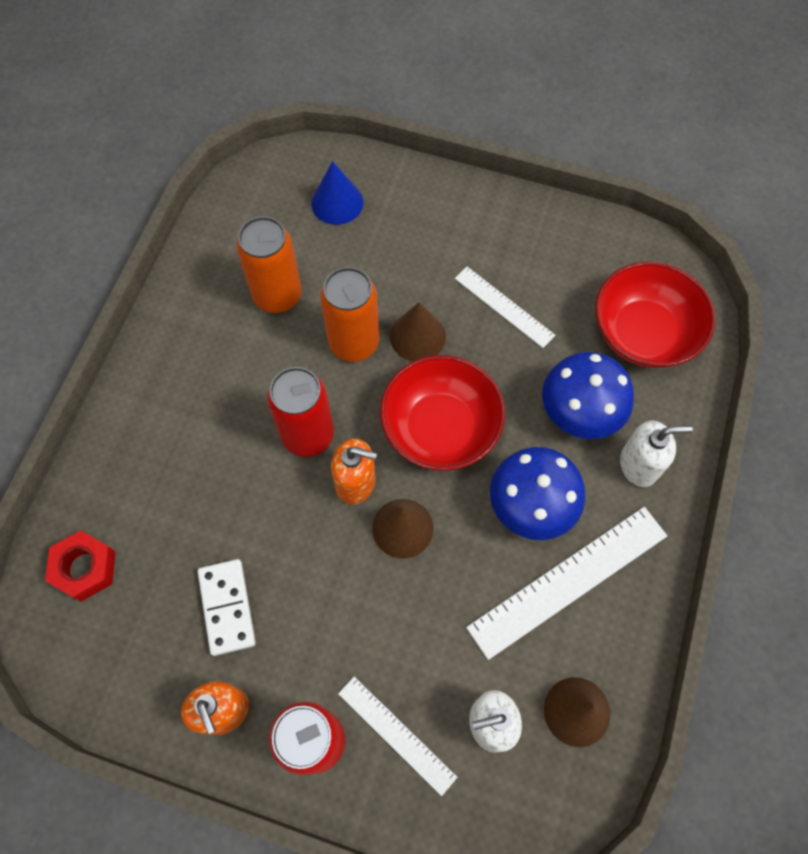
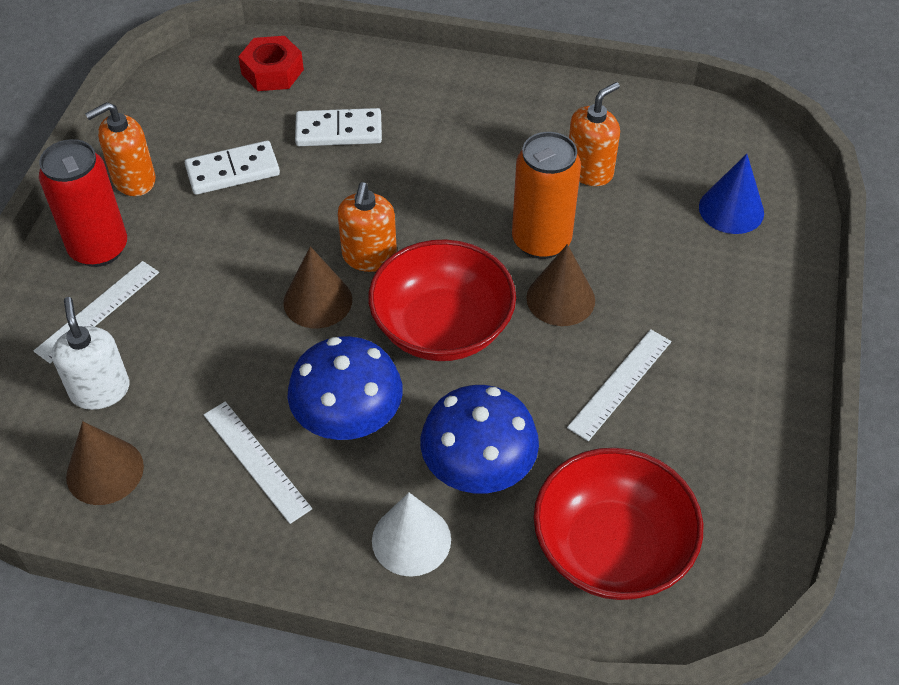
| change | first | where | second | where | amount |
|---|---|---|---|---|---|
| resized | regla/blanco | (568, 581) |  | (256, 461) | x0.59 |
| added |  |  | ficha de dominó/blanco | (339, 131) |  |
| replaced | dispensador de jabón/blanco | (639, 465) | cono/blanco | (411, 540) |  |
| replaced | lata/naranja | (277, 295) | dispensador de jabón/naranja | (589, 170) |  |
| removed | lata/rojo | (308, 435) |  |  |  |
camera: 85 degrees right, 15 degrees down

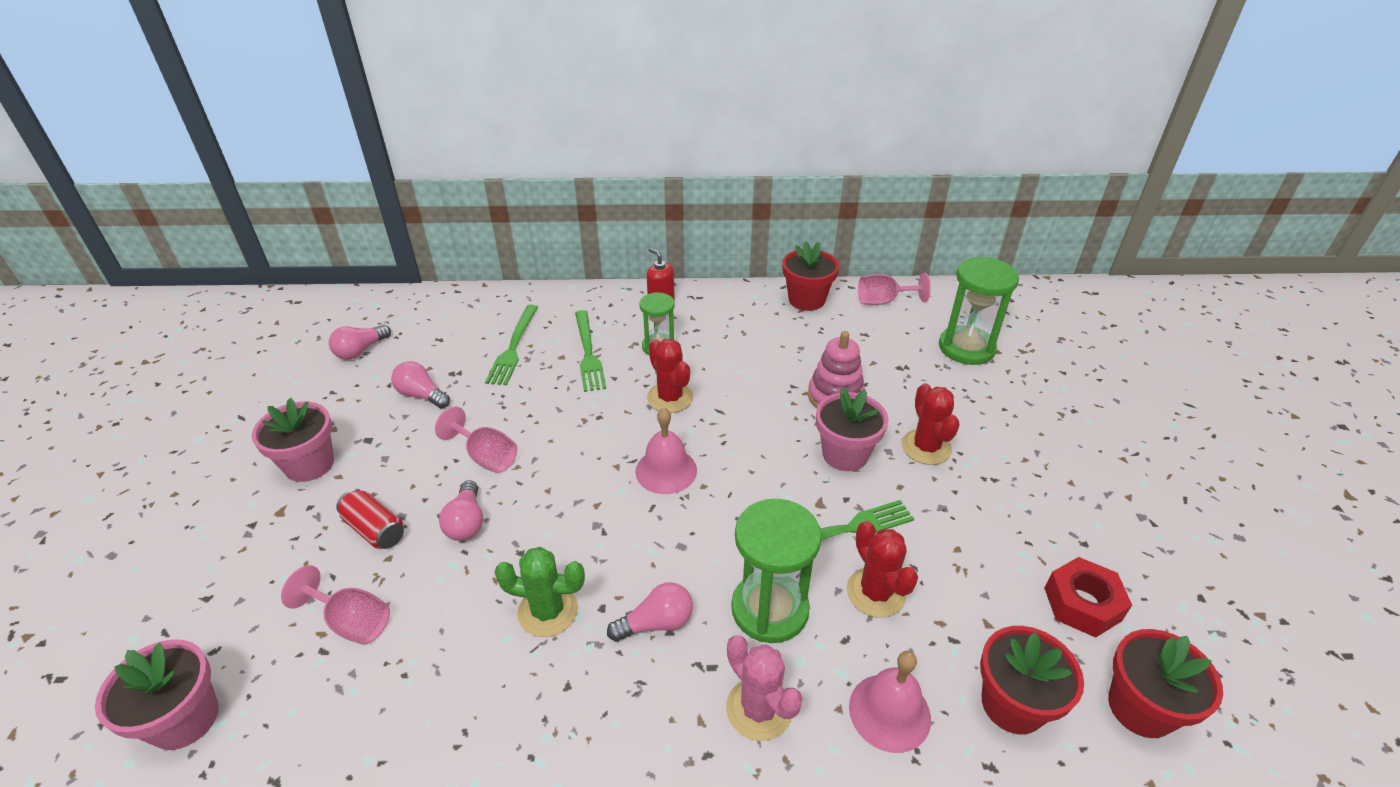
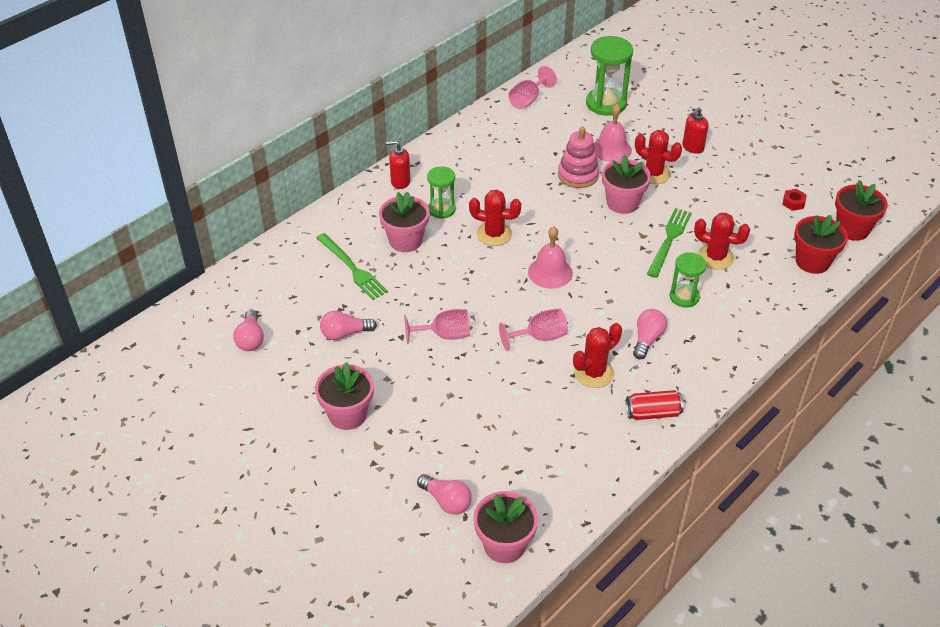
| change | first | where | second | where | amount |
|---|---|---|---|---|---|
| replaced | tenedor/verde | (588, 353) | maceta/rosa | (405, 241) |  |
| moved | bombilla/rosa | (467, 522) |  | (446, 501) |  |
| moved | copa/rosa | (352, 622) |  | (539, 337) |  |
| recoloured | cactus/verde | (548, 611) | cactus/rojo | (594, 373) |  |
| moved | campana/rosa | (889, 712) |  | (611, 149) |  |
| moved | lata/rojo | (375, 529) |  | (652, 413) |  |
| resized | reloj de arena/verde | (769, 609) |  | (684, 297) | x0.61 |
| added |  |  | dispensador de jabón/rojo | (692, 147) |  |
| resized | tuerca/rojo | (1082, 604) |  | (793, 203) | x0.55 |
| removed | cactus/rosa | (759, 709) |  |  |  |
| removed | maceta/rojo | (806, 300) |  |  |  |
camera: 45 degrees left, 5 degrees up

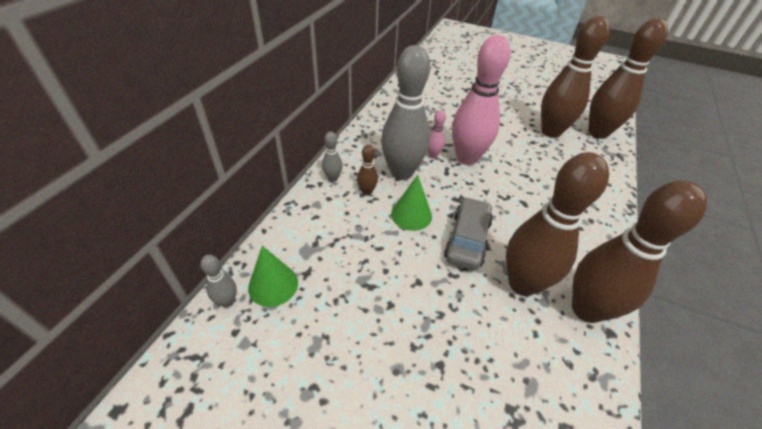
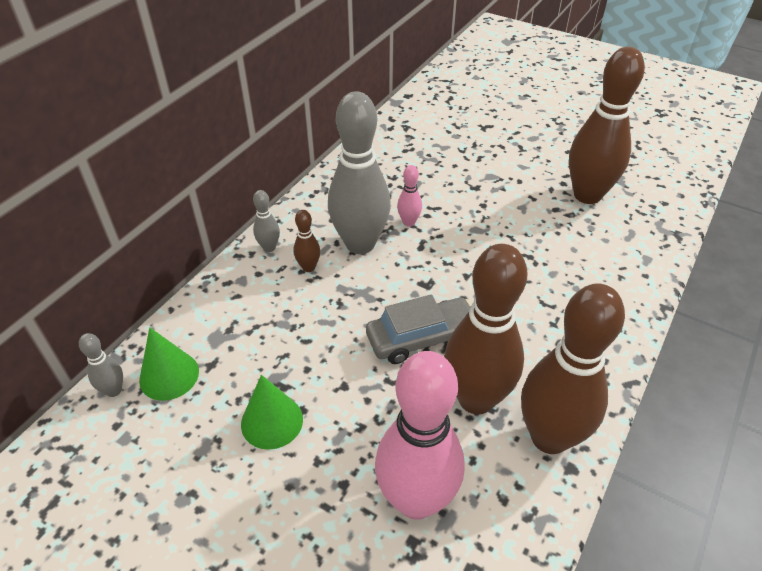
| change | first | where | second | where | amount |
|---|---|---|---|---|---|
| moved | cono/verde | (411, 215) |  | (272, 421) |  |
| turned | coche/gris | (467, 240) |  | (421, 338) | 45 degrees clockwise |
| moved | bolo/rosa | (466, 158) |  | (416, 500) |  |
| removed | bolo/marrón | (597, 133) |  |  |  |
camera: 10 degrees right, 0 degrees up

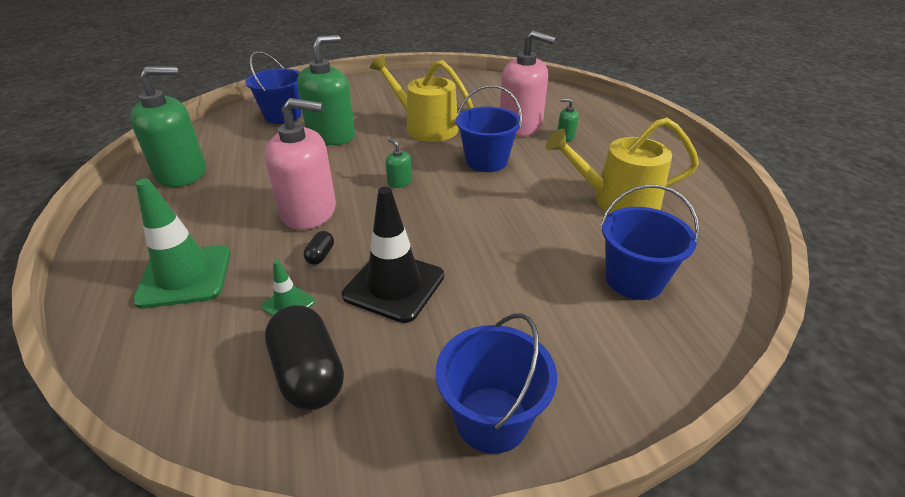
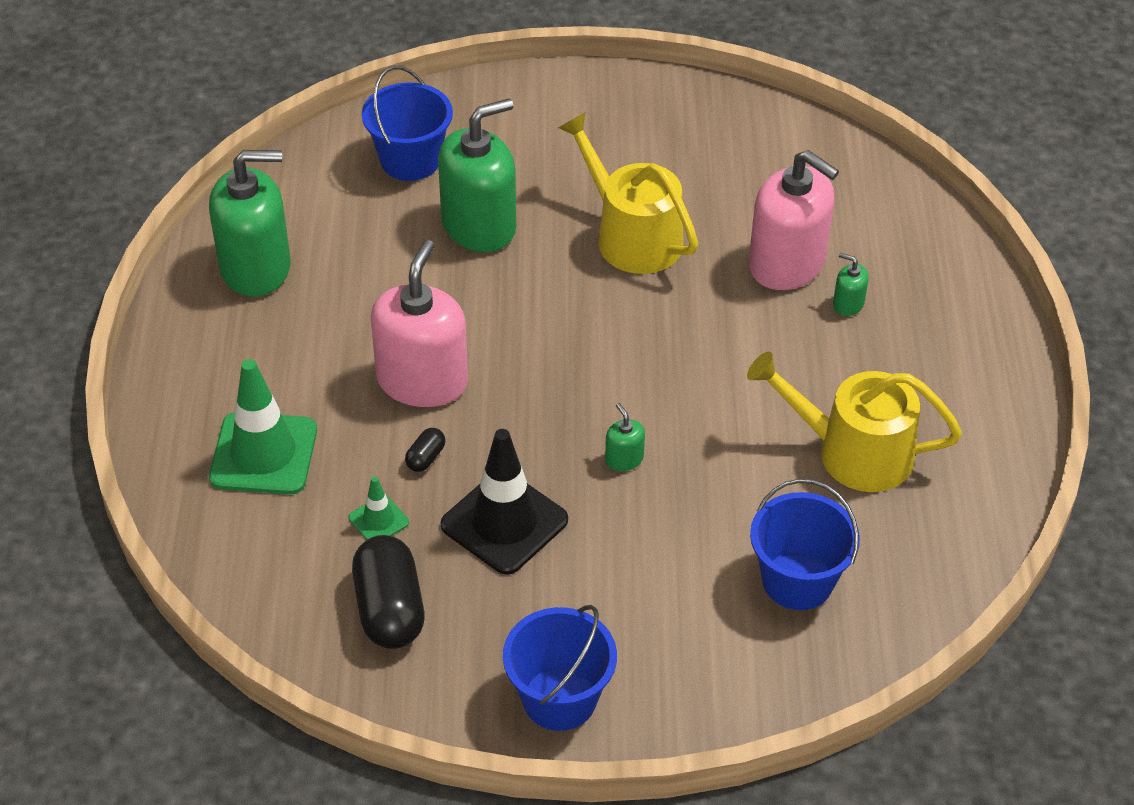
| change | first | where | second | where | amount |
|---|---|---|---|---|---|
| turned | dispensador de jabón/rosa | (309, 211) |  | (422, 380) | 90 degrees counterclockwise |
| moved | dispensador de jabón/verde | (399, 182) |  | (624, 459) |  |
| removed | balde/azul | (486, 161) |  |  |  |
camera: 15 degrees right, 10 degrees up

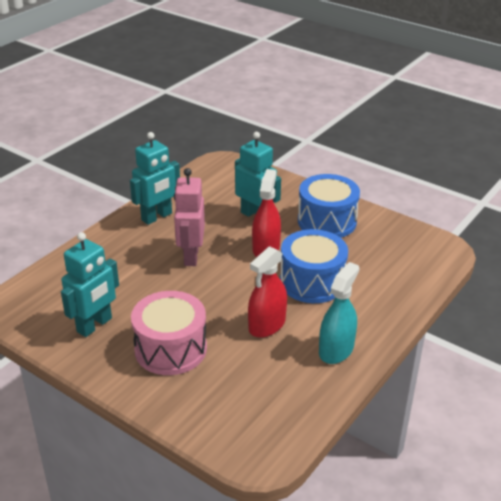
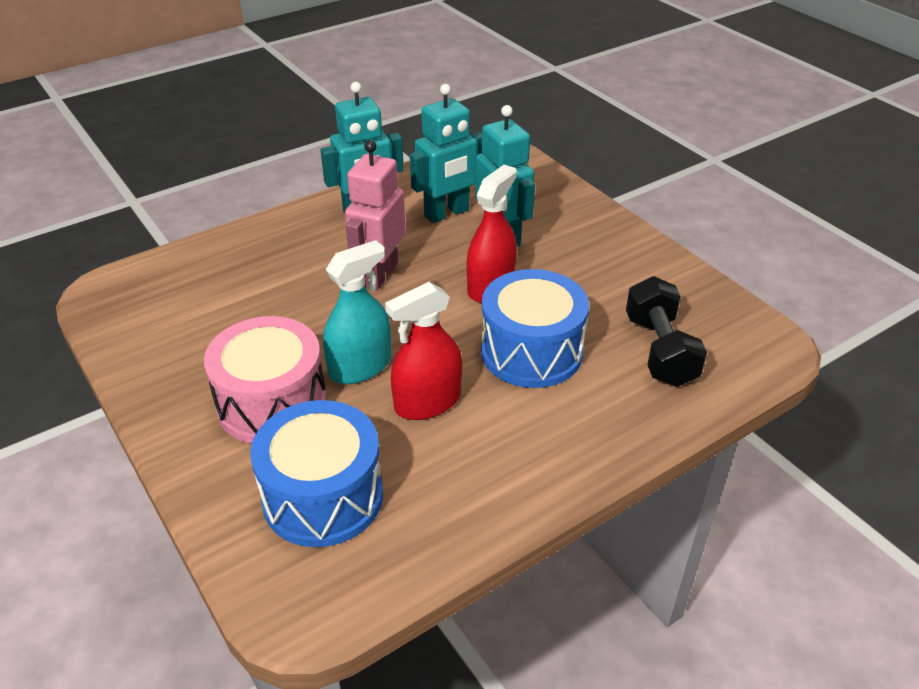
| change | first | where | second | where | amount |
|---|---|---|---|---|---|
| moved | tambor/azul | (327, 221) |  | (323, 496) |  |
| moved | pulverizador/turquesa | (336, 350) |  | (360, 367) |  |
| moved | robot/turquesa | (95, 325) |  | (447, 213) |  |
| added |  |  | mancuerna/negro | (660, 351) |  |
camera: 20 degrees right, 5 degrees up

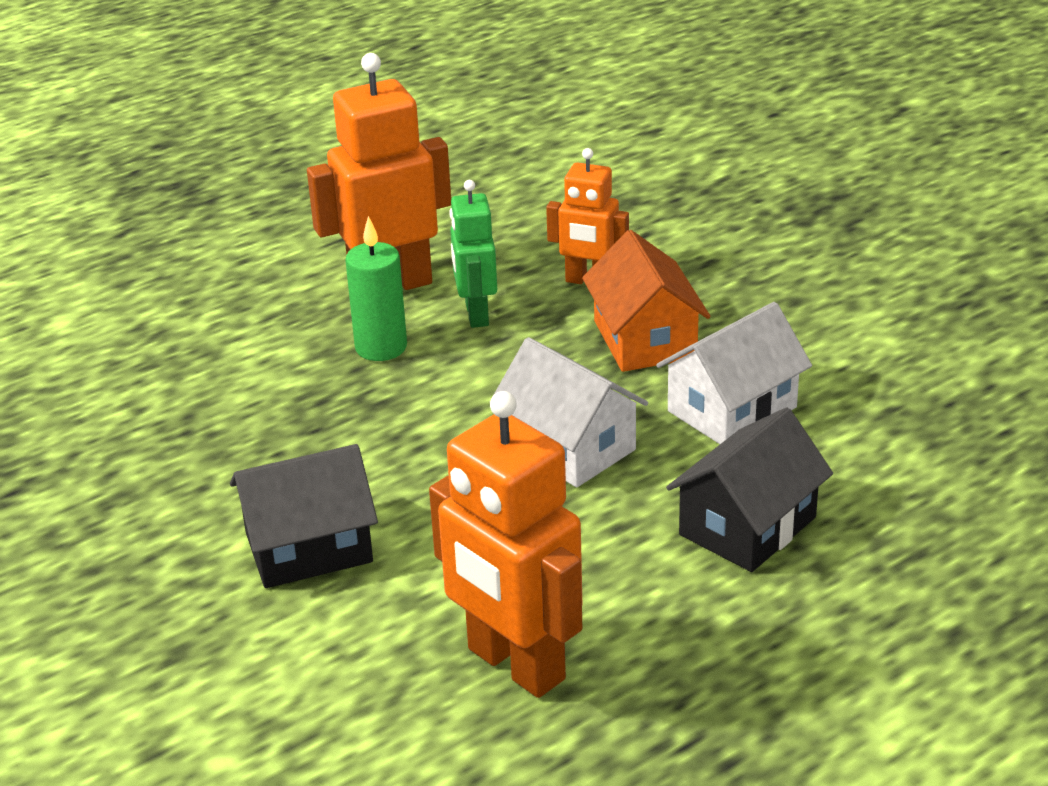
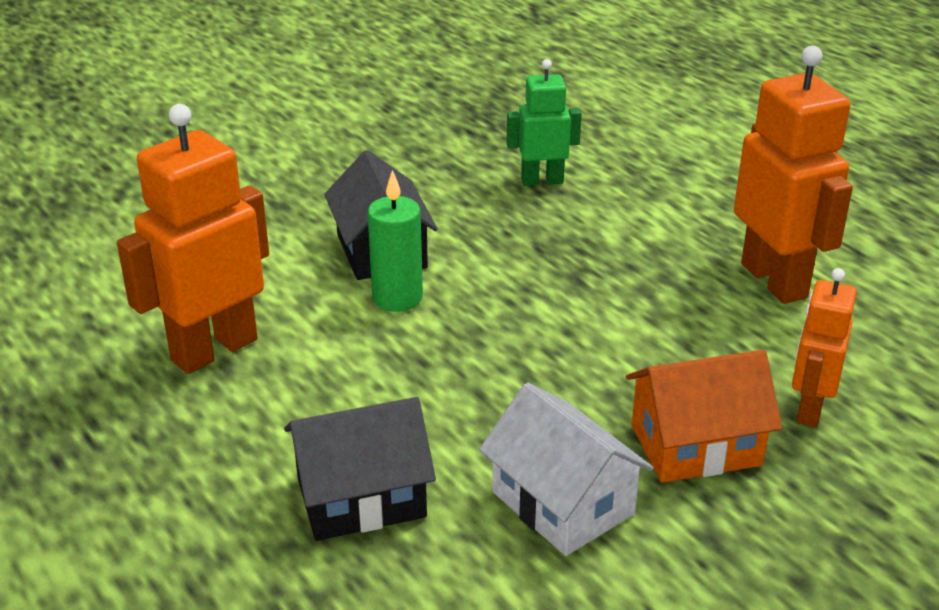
| change | first | where | second | where | amount |
|---|---|---|---|---|---|
| turned | casa/negro | (747, 526) |  | (361, 497) | 60 degrees counterclockwise |
| moved | vela/verde | (381, 347) |  | (397, 298) |  |
| moved | robot/verde | (476, 314) |  | (542, 181) |  |
| removed | casa/blanco | (569, 447) |  |  |  |
camera: 90 degrees right, 0 degrees up

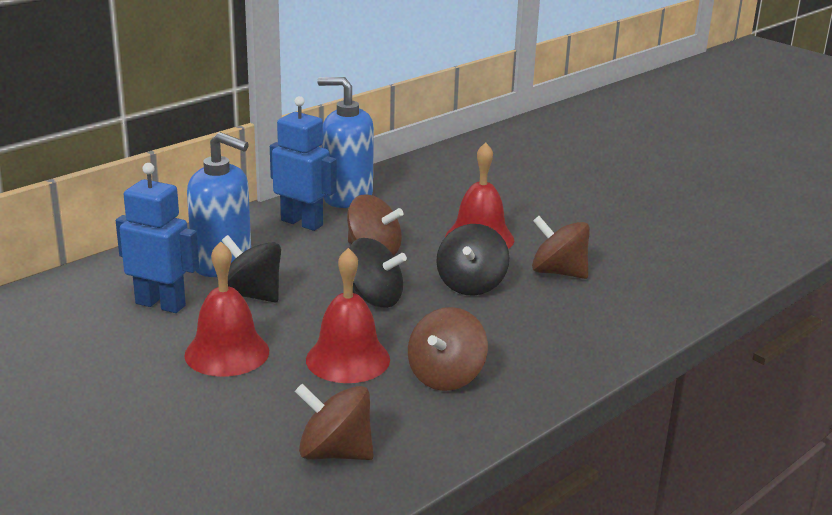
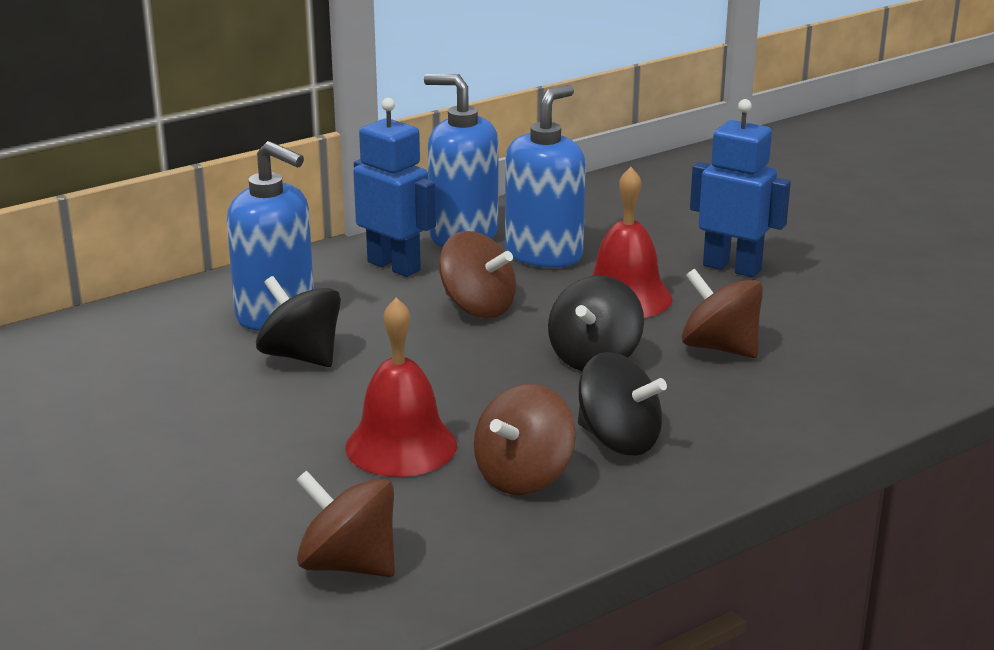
| change | first | where | second | where | amount |
|---|---|---|---|---|---|
| added |  |  | dispensador de jabón/azul | (544, 254) |  |
| moved | peonza/negro | (374, 298) |  | (618, 440) |  |
| moved | robot/azul | (161, 304) |  | (732, 267) |  |
| removed | campana/rojo | (227, 353) |  |  |  |
camera: 10 degrees right, 0 degrees up

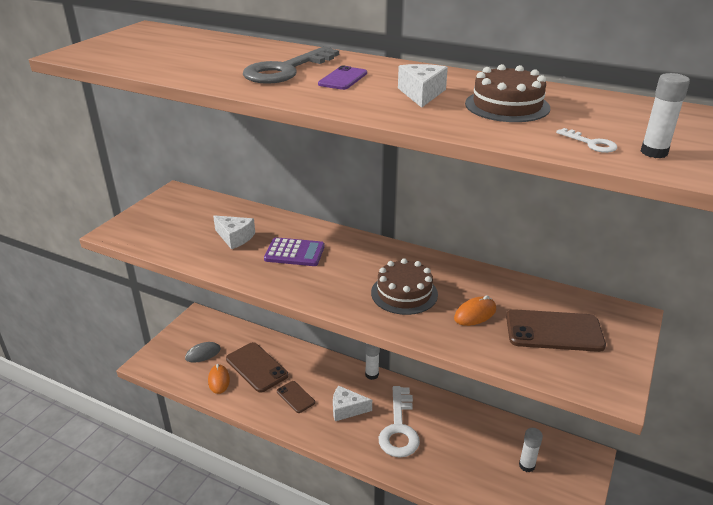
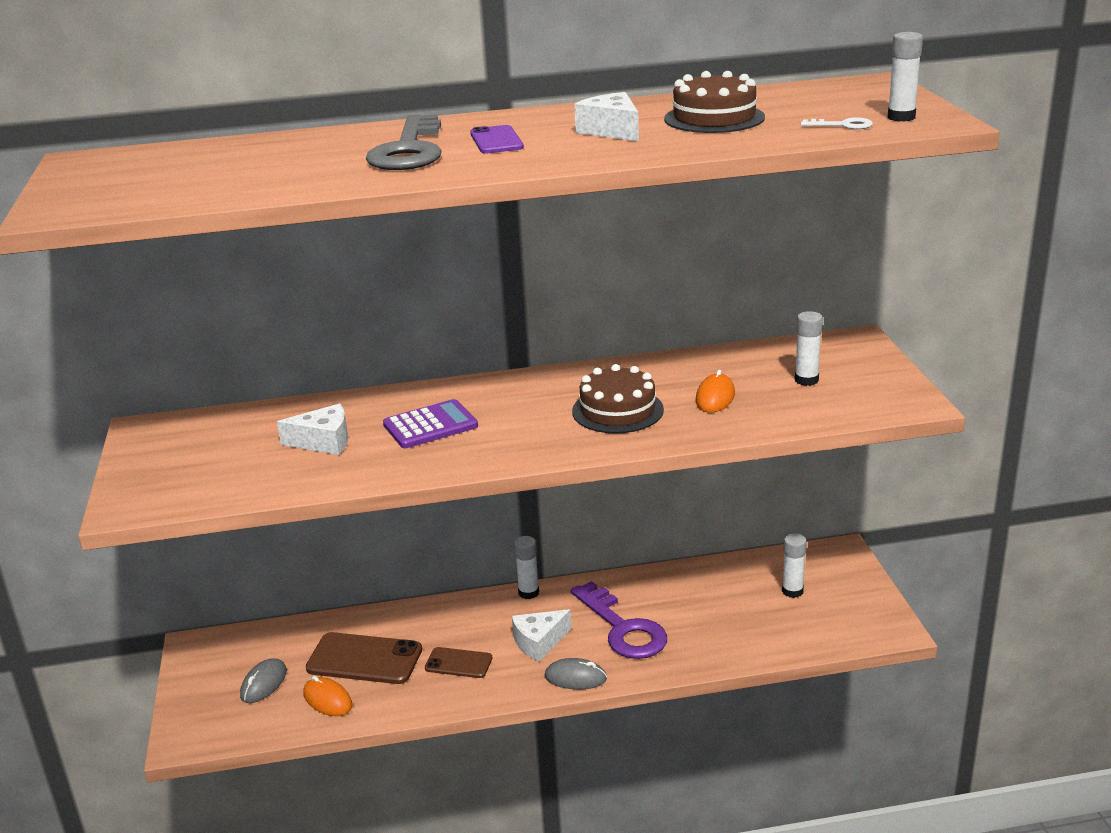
| change | first | where | second | where | amount |
|---|---|---|---|---|---|
| added |  |  | ratón/gris | (575, 677) |  |
| recoloured | llave/blanco | (399, 428) | llave/morado | (623, 628) |  |
| replaced | móvil/marrón | (554, 331) | barra de pegamento/blanco | (806, 380) |  |
camera: 35 degrees left, 5 degrees down

